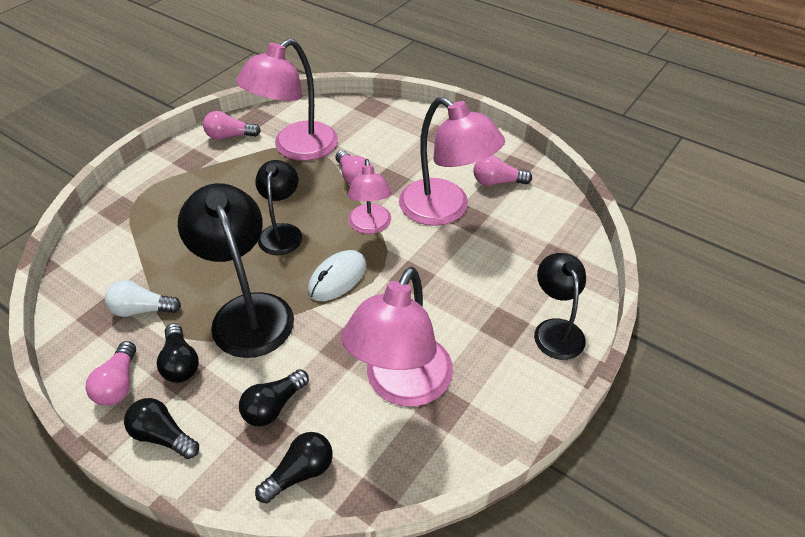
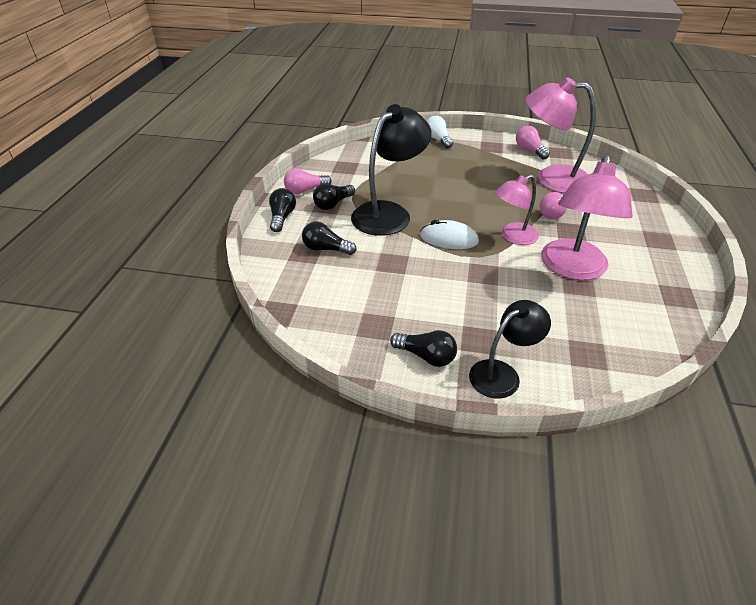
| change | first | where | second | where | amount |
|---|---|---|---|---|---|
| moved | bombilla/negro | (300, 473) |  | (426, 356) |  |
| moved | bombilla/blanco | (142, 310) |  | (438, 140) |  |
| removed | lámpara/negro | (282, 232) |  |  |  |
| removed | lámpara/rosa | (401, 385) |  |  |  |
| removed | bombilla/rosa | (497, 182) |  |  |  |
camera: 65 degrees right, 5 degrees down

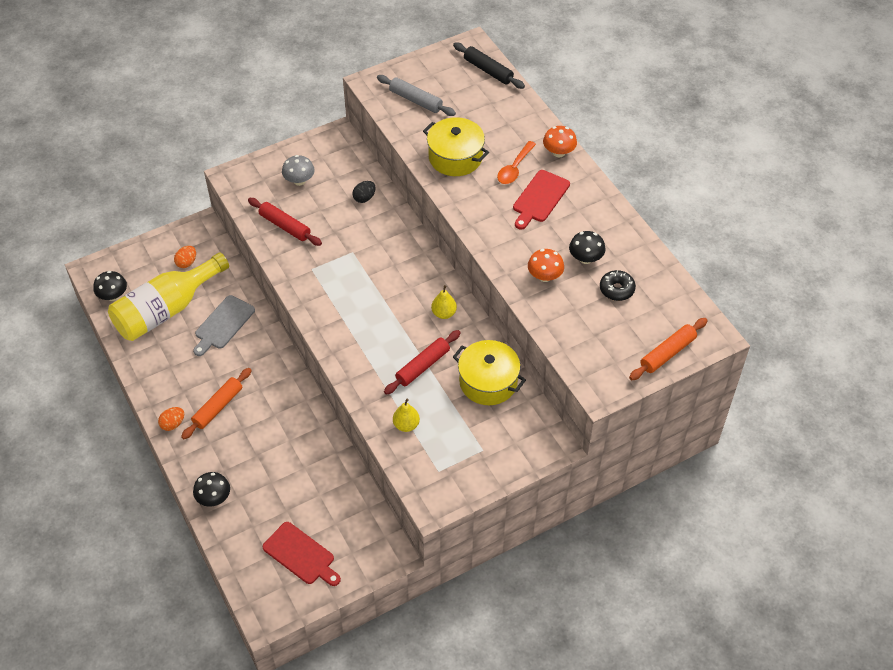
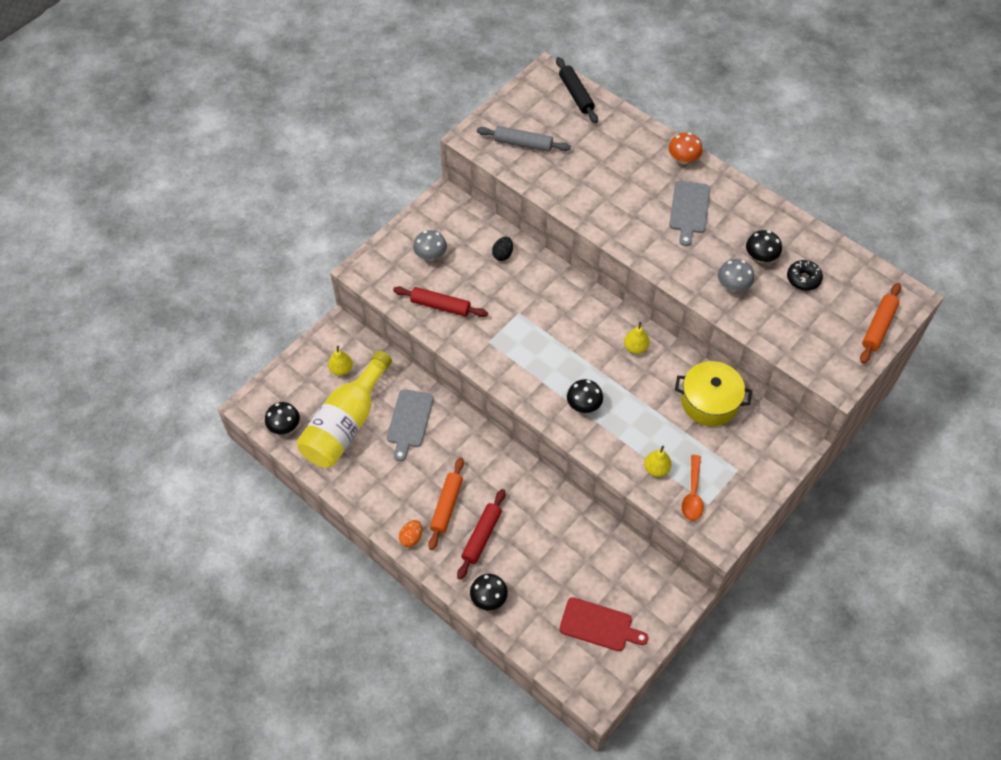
| change | first | where | second | where | amount |
|---|---|---|---|---|---|
| replaced | huevo/naranja | (187, 262) | pera/amarillo | (341, 369) |  |
| moved | rodillo/rojo | (423, 366) |  | (482, 536) |  |
| turned | rodillo/negro | (488, 70) |  | (576, 94) | 45 degrees clockwise |
| added |  |  | seta/negro | (584, 405) |  |
| recoloured | tabla de cortar/rojo | (540, 198) | tabla de cortar/gris | (689, 210) |  |
| moved | cuchara/naranja | (514, 168) |  | (693, 494) |  |
| recoloured | seta/naranja | (544, 276) | seta/gris | (733, 286) |  |
| removed | olla/amarillo | (455, 157) |  |  |  |
camera: 20 degrees left, 5 degrees up

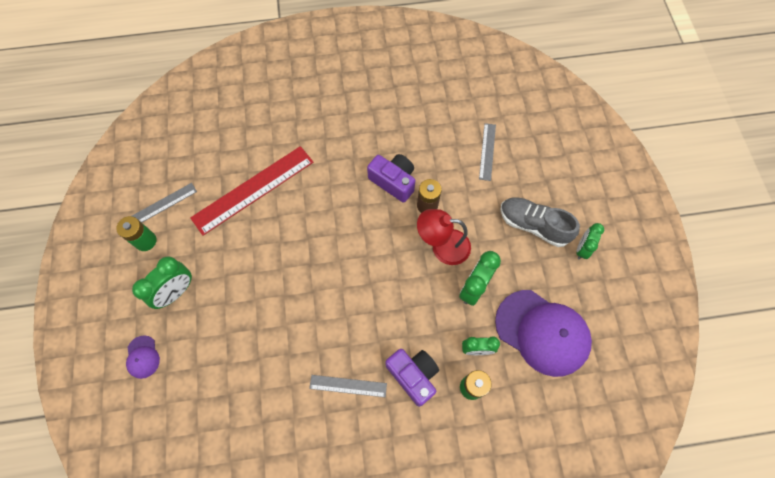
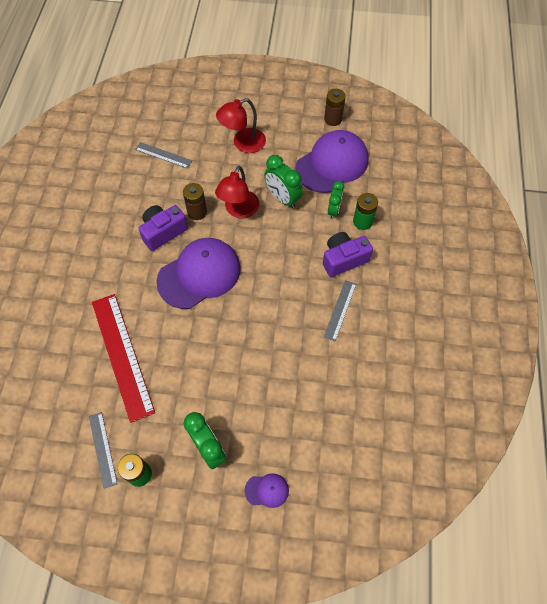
| change | first | where | second | where | amount |
|---|---|---|---|---|---|
| added |  |  | gorra/morado | (199, 274) |  |
| replaced | zapato/gris | (533, 225) | lámpara/rojo | (243, 143) |  |
| added |  |  | pila/marrón | (333, 119) |  |
| removed | despertador/verde | (582, 248) |  |  |  |
camera: 75 degrees left, 5 degrees down

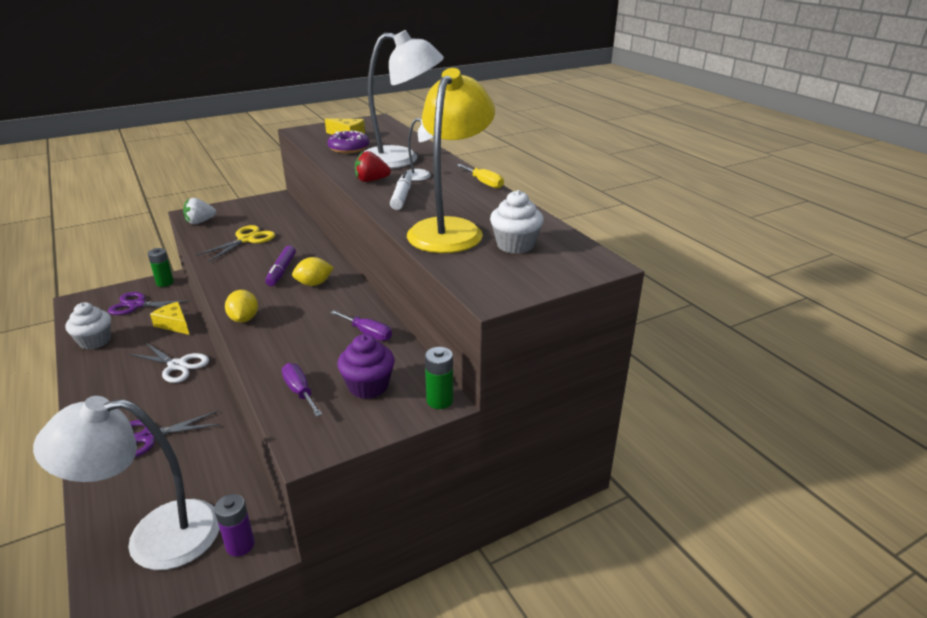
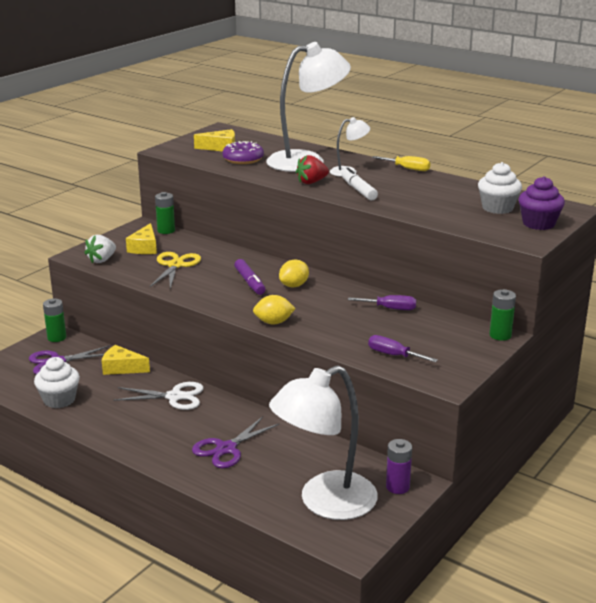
| change | first | where | second | where | amount |
|---|---|---|---|---|---|
| added |  |  | queso/amarillo | (145, 247) |  |
| added |  |  | pila/verde | (166, 230) |  |
| turned | limón/amarillo | (244, 319) |  | (273, 322) | 60 degrees counterclockwise |
| moved | magdalena/morado | (368, 386) |  | (538, 224) |  |
| removed | lámpara/amarillo | (450, 229) |  |  |  |
camera: 25 degrees left, 5 degrees down

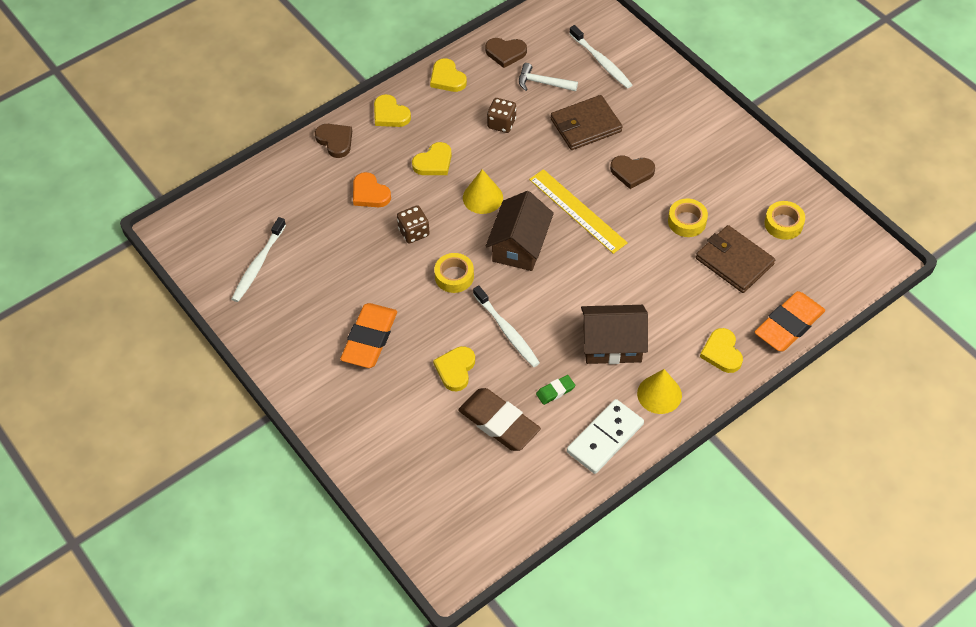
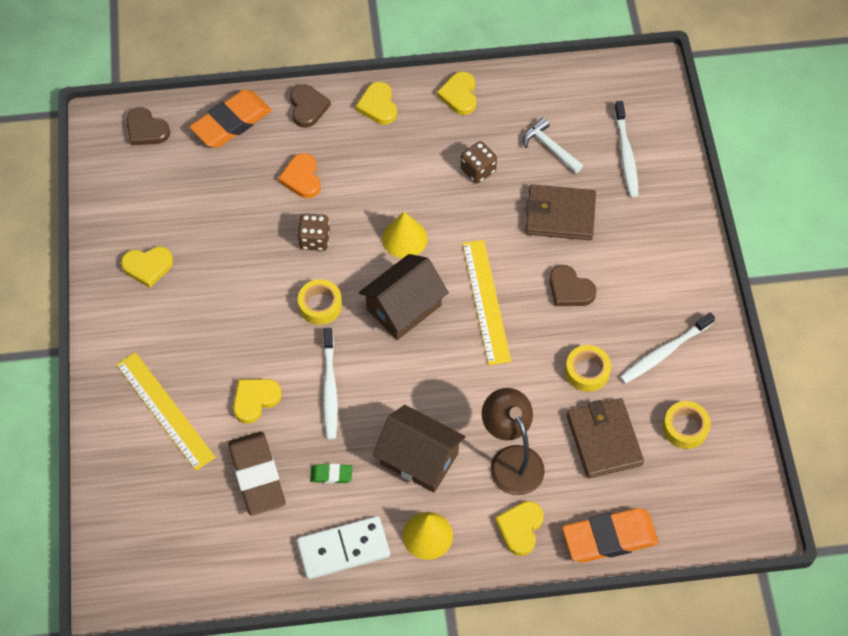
| change | first | where | second | where | amount |
|---|---|---|---|---|---|
| added |  |  | regla/amarillo | (165, 410) |  |
| moved | corazón/amarillo | (434, 162) |  | (148, 266) |  |
| moved | corazón/marrón | (505, 53) |  | (146, 130) |  |
| moved | goma de borrar/naranja | (369, 339) |  | (231, 122) |  |
| added |  |  | lámpara/marrón | (511, 460) |  |
| moved | cepillo de dientes/blanco | (258, 265) |  | (664, 352) |  |
camera: 30 degrees right, 5 degrees up

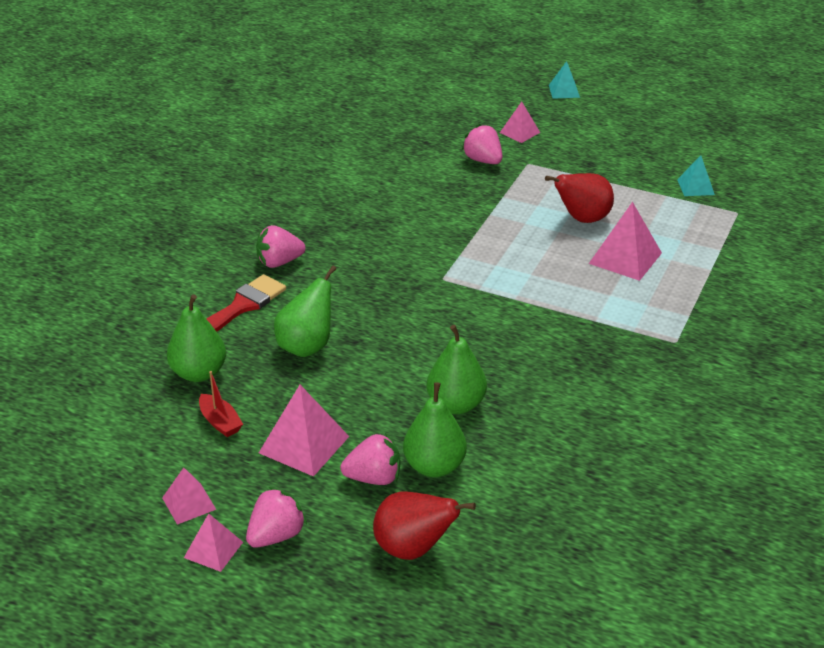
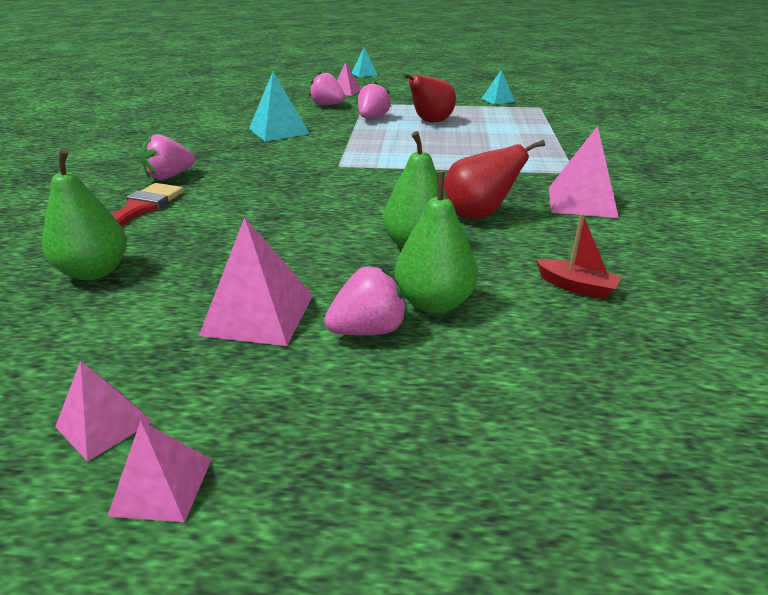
| change | first | where | second | where | amount |
|---|---|---|---|---|---|
| added |  |  | pirámide/turquesa | (279, 131) |  |
| moved | fresa/rosa | (276, 535) |  | (372, 118) |  |
| moved | pera/rojo | (413, 548) |  | (478, 215) |  |
| moved | barco/rojo | (220, 422) |  | (576, 287) |  |
| moved | pirámide/rosa | (625, 258) |  | (582, 202) |  |
| removed | pera/verde | (307, 346) |  |  |  |
camera: 20 degrees left, 5 degrees down

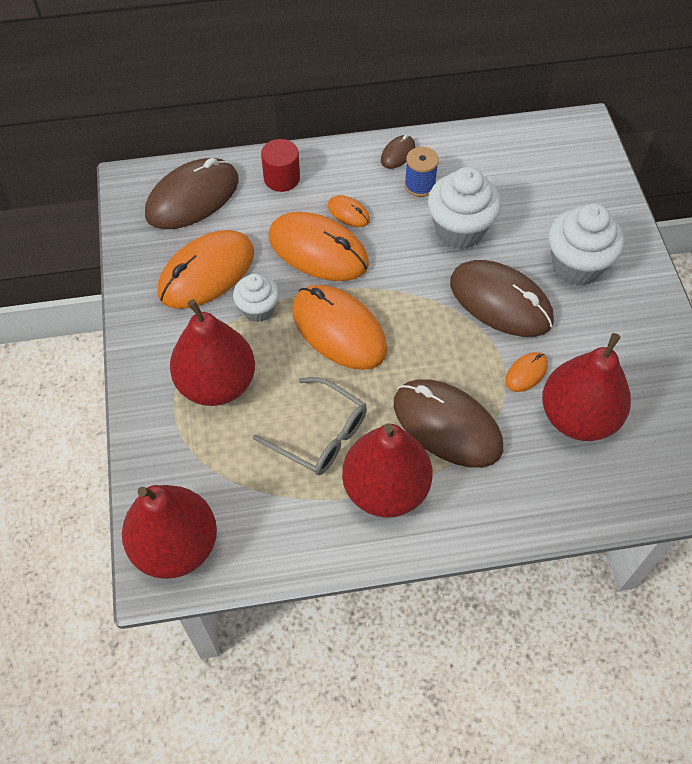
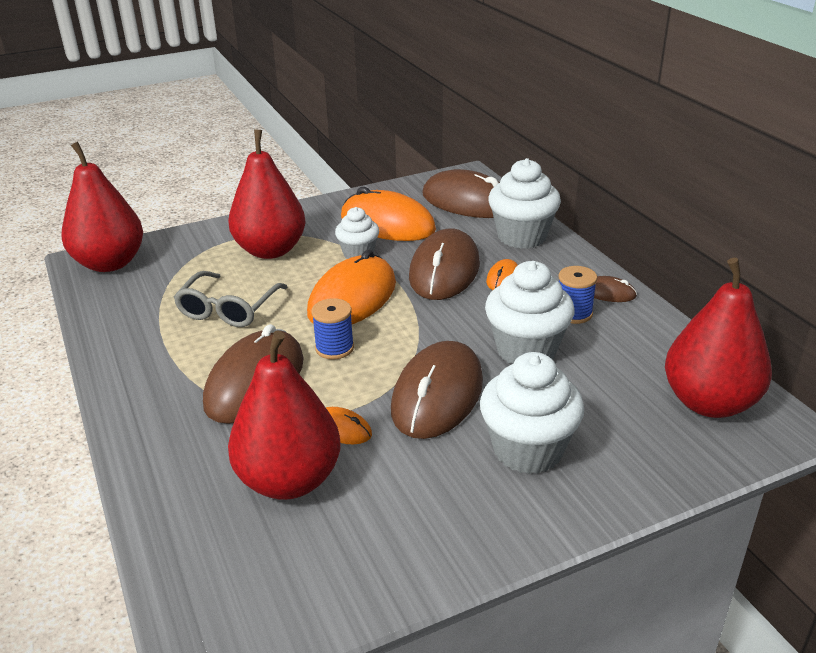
| change | first | where | second | where | amount |
|---|---|---|---|---|---|
| added |  |  | carrete/azul | (334, 348) |  |
| recoloured | ratón/naranja | (318, 250) | ratón/marrón | (444, 270) |  |
| replaced | cilindro/rojo | (282, 178) | magdalena/blanco | (522, 236) |  |
| moved | pera/rojo | (385, 489) |  | (709, 403) |  |
camera: 75 degrees right, 25 degrees down

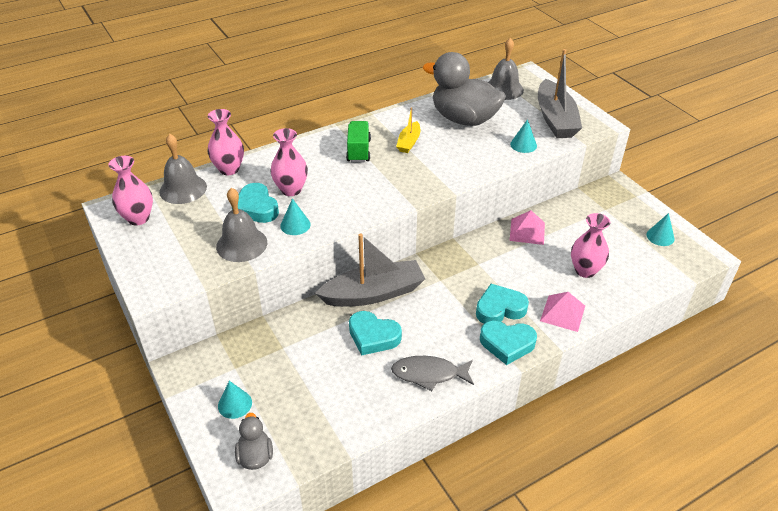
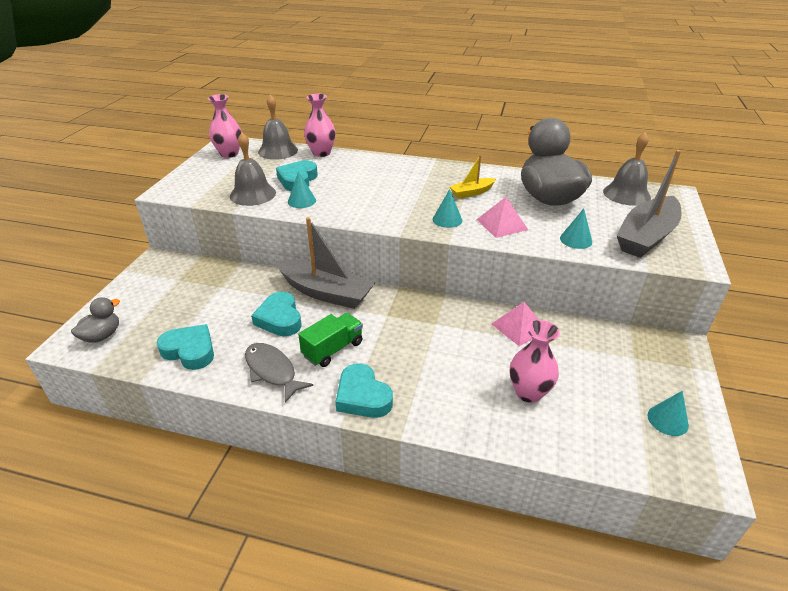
| change | first | where | second | where | amount |
|---|---|---|---|---|---|
| moved | corazón/turquesa | (500, 309) |  | (190, 351) |  |
| moved | camión/verde | (359, 151) |  | (333, 349) |  |
| moved | cono/turquesa | (235, 404) |  | (447, 219) |  |
| moved | pirámide/rosa | (562, 313) |  | (502, 224) |  |
| removed | florero/rosa | (291, 190) |  |  |  |
camera: 45 degrees right, 5 degrees down

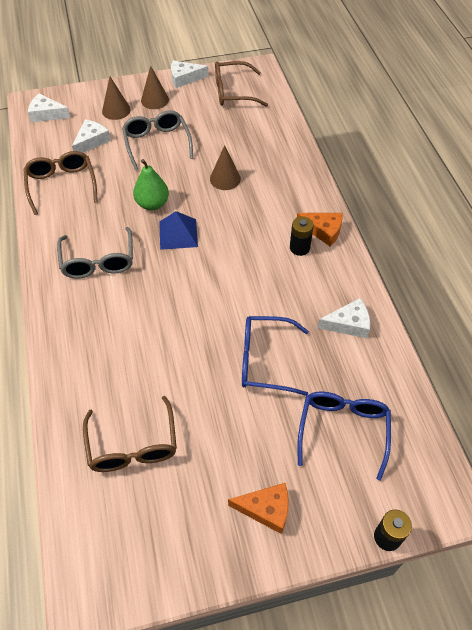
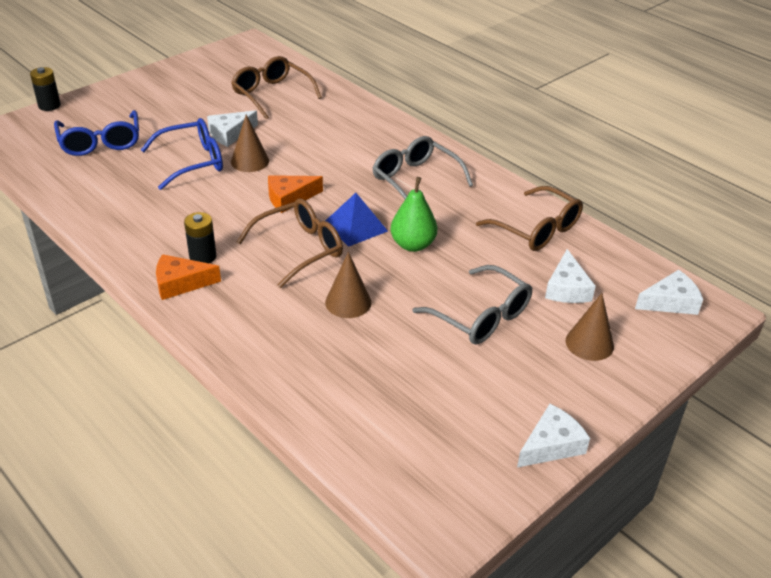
| change | first | where | second | where | amount |
|---|---|---|---|---|---|
| moved | queso/blanco | (348, 324) |  | (230, 134) |  |
| moved | cono/marrón | (154, 100) |  | (250, 161) |  |
| moved | gafas/marrón | (233, 92) |  | (299, 249) |  |
| moved | queso/naranja | (266, 509) |  | (289, 198) |  |
camera: 150 degrees right, 15 degrees down

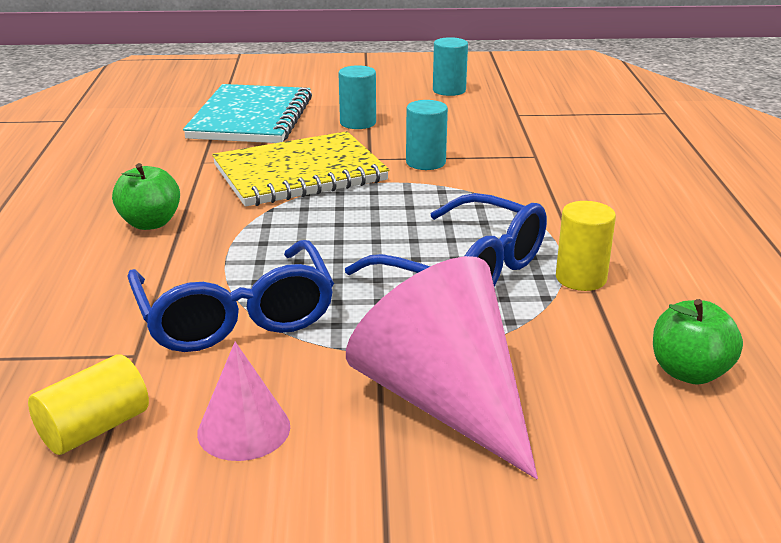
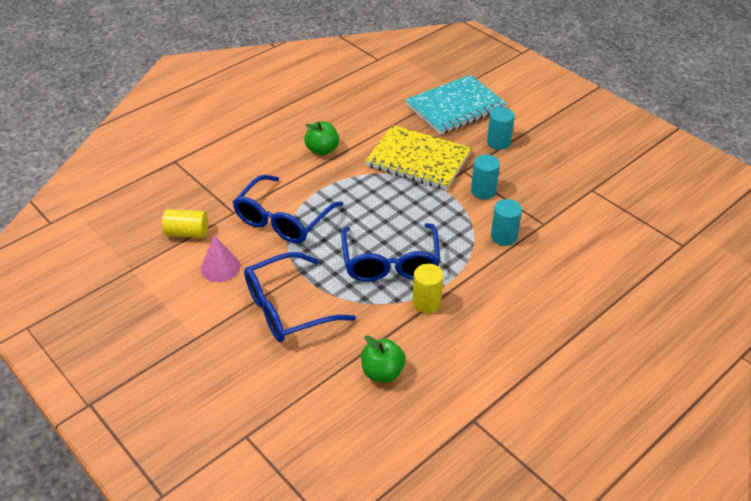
| change | first | where | second | where | amount |
|---|---|---|---|---|---|
| replaced | cono/rosa | (444, 401) | gafas/azul | (287, 308) |  |
| moved | cilindro/turquesa | (449, 90) |  | (503, 237) |  |
camera: 50 degrees right, 15 degrees up

